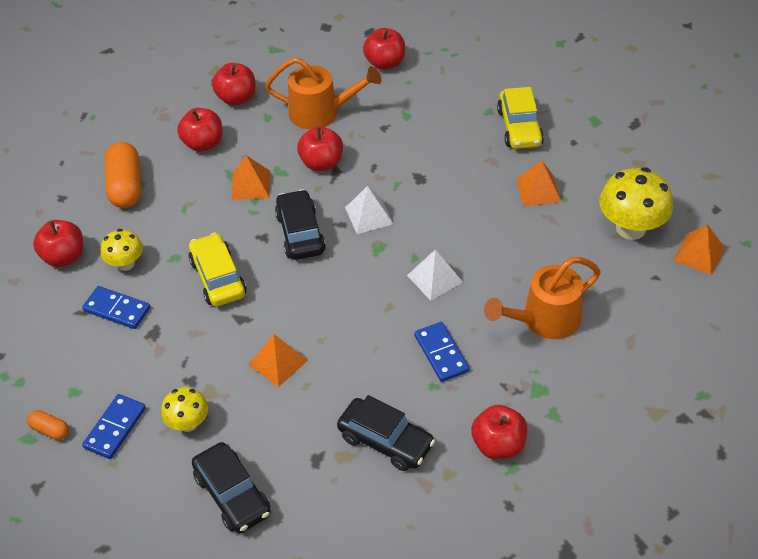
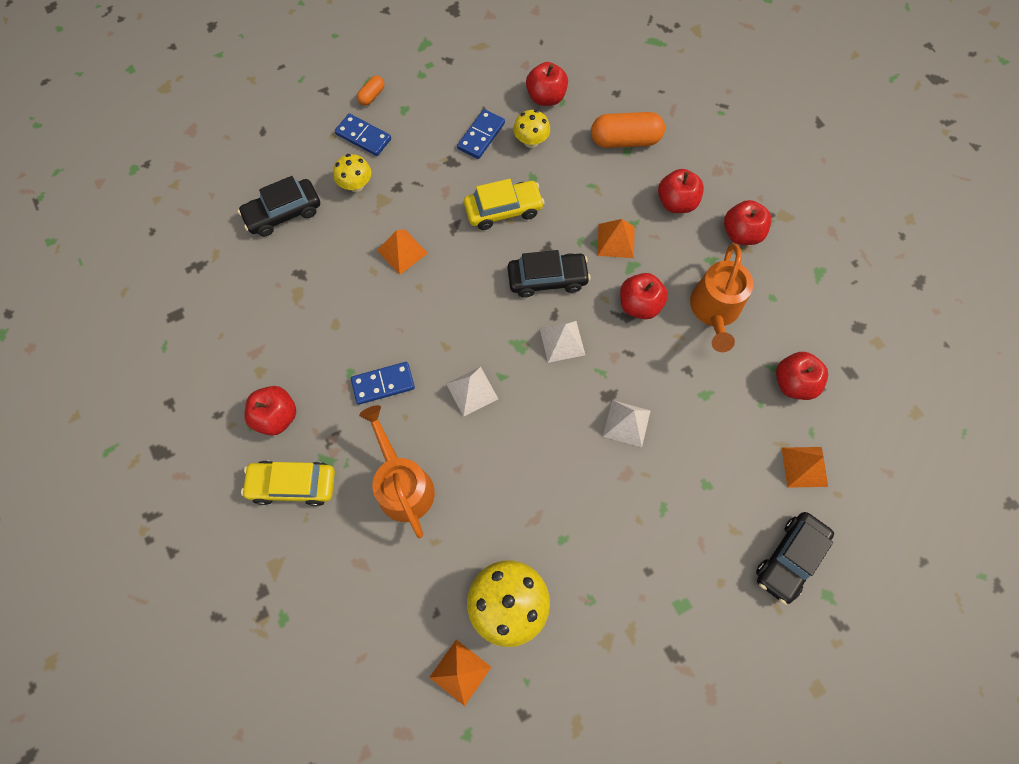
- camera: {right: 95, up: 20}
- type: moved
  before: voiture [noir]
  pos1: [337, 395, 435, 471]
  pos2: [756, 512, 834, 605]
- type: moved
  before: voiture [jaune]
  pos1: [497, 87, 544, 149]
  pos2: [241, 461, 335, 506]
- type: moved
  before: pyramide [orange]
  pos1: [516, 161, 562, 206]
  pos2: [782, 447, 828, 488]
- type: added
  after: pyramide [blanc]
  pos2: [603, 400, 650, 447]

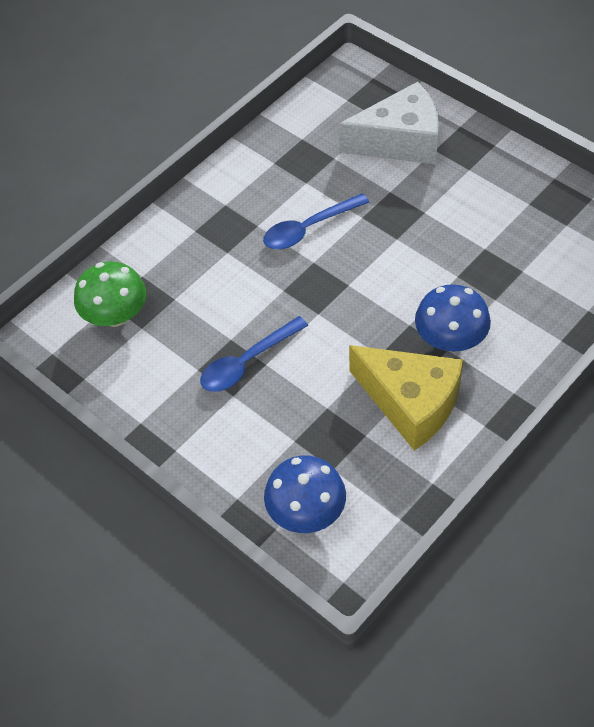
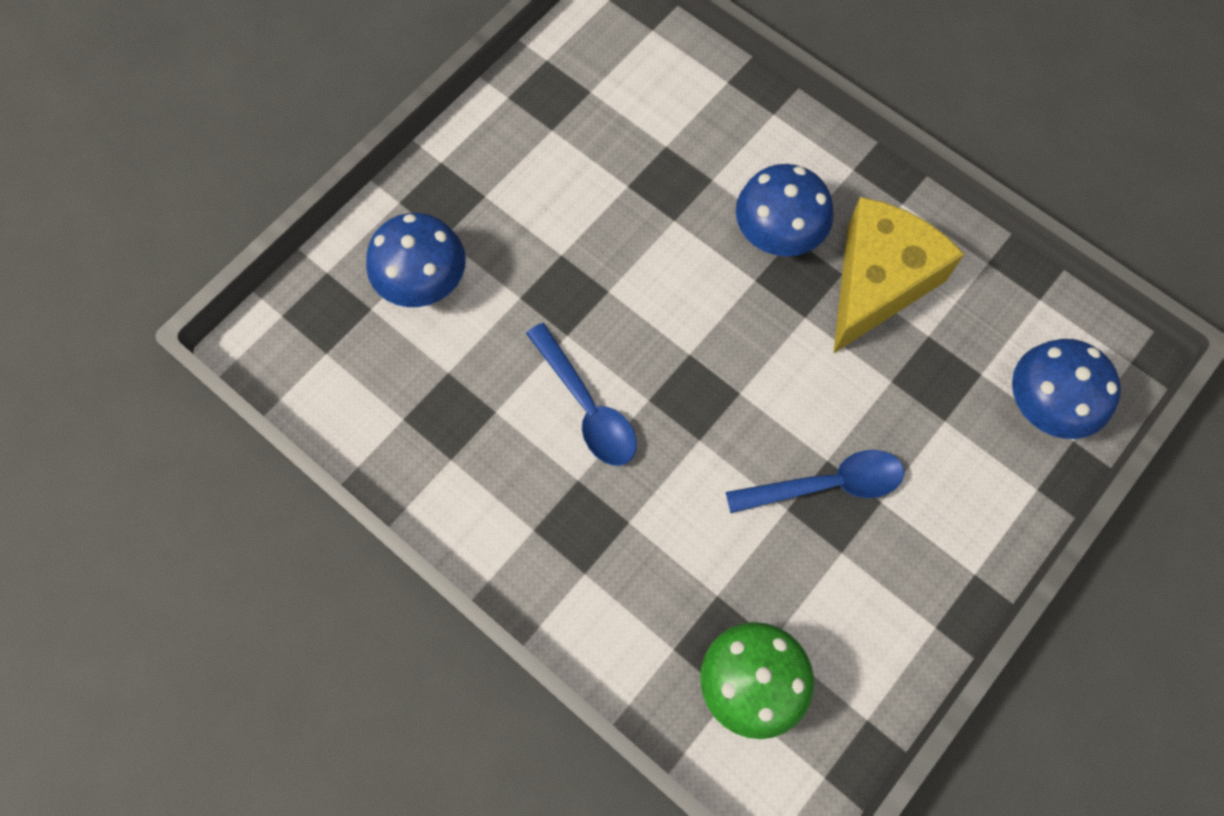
- camera: {right: -95, up: 15}
- type: turned
  before: cuillère [bleu]
  pos1: [200, 316, 308, 392]
  pos2: [726, 450, 904, 513]
  turn: -60
- type: replaced
  before: fromage [blanc]
  after: champignon [bleu]
  pos1: [339, 82, 439, 164]
  pos2: [366, 213, 466, 307]

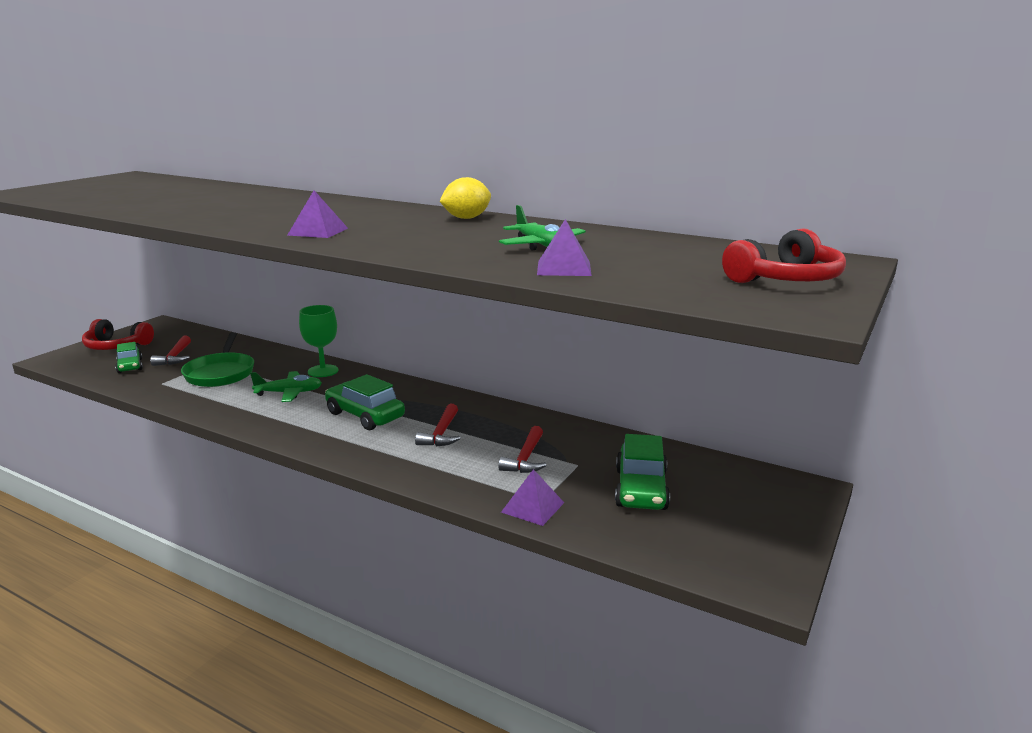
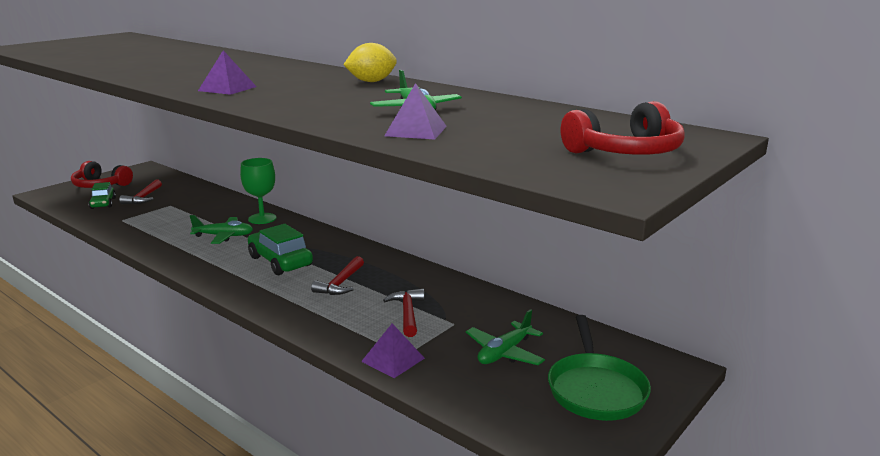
- camera: {right: 10, up: 0}
- type: moved
  before: poêle [vert]
  pos1: [181, 332, 254, 387]
  pos2: [548, 315, 651, 421]
- type: turned
  before: marteau [rouge]
  pos1: [498, 426, 547, 473]
  pos2: [383, 289, 425, 337]
  turn: 150
- type: replaced
  before: voiture [vert]
  after: avion [vert]
  pos1: [615, 434, 670, 510]
  pos2: [466, 309, 545, 365]

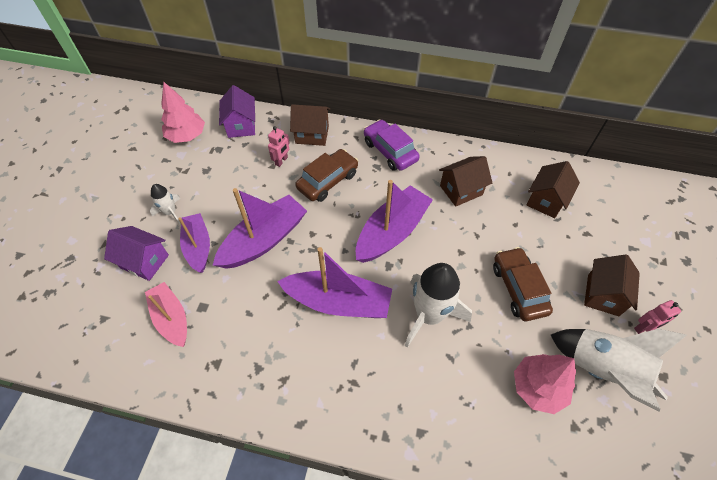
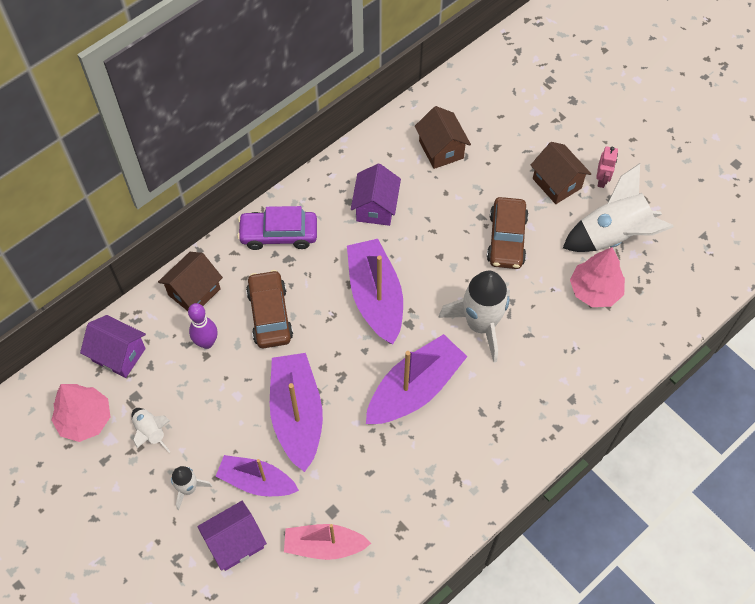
- camera: {right: -55, up: 5}
- type: replaced
  before: robot [rose]
  after: quille [violet]
  pos1: [268, 126, 290, 167]
  pos2: [188, 303, 217, 349]
- type: recoloured
  before: maison [marron]
  after: maison [violet]
  pos1: [439, 156, 492, 207]
  pos2: [351, 163, 401, 226]
- type: turned
  before: voiture [marron]
  pos1: [493, 247, 553, 321]
  pos2: [487, 197, 528, 269]
  turn: -105
- type: added
  after: fusée [blanc]
  pos2: [132, 408, 171, 453]

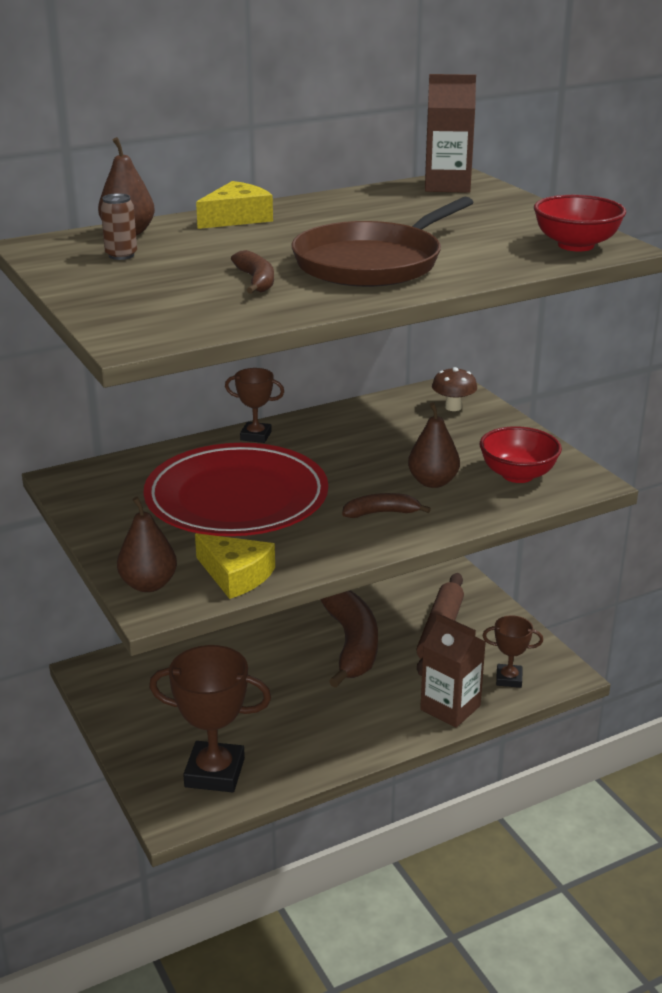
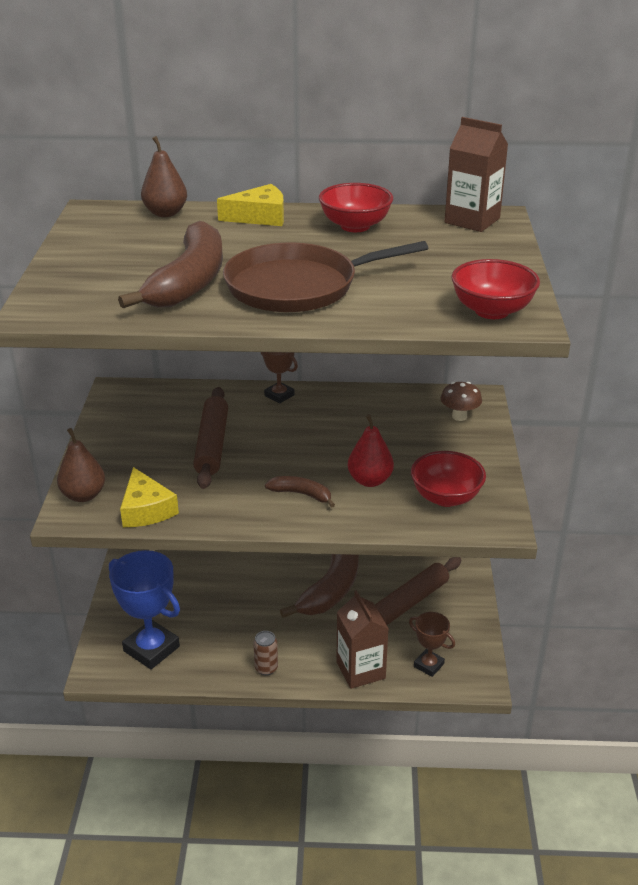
- camera: {right: 30, up: 5}
- type: moved
  before: canette [marron]
  pos1: [101, 193, 137, 260]
  pos2: [253, 631, 278, 675]
- type: replaced
  before: assiette [rouge]
  after: rouleau à pâtisserie [marron]
  pos1: [143, 443, 328, 536]
  pos2: [193, 387, 228, 489]
- type: recoloured
  before: trophée [marron]
  after: trophée [bleu]
  pos1: [149, 645, 271, 792]
  pos2: [109, 550, 180, 669]
- type: resized
  before: banane [marron]
  pos1: [231, 250, 274, 294]
  pos2: [118, 221, 223, 308]
  scale: 2.12
- type: recoloured
  before: poire [marron]
  after: poire [rouge]
  pos1: [408, 402, 460, 488]
  pos2: [348, 414, 394, 487]
- type: added
  after: bol [rouge]
  pos2: [319, 183, 393, 232]

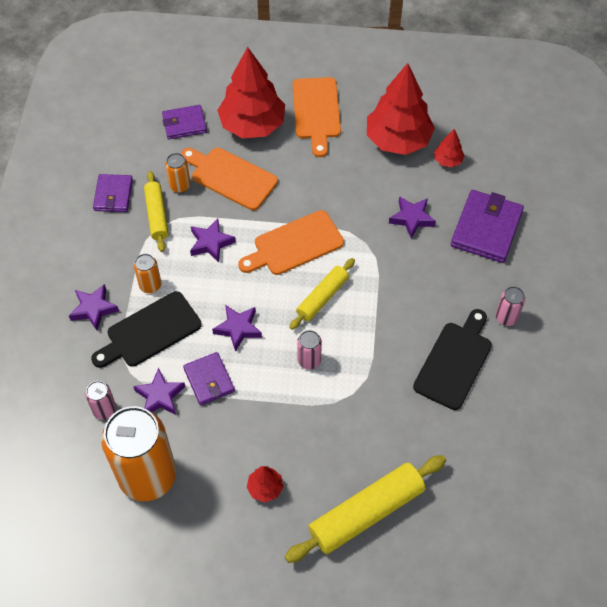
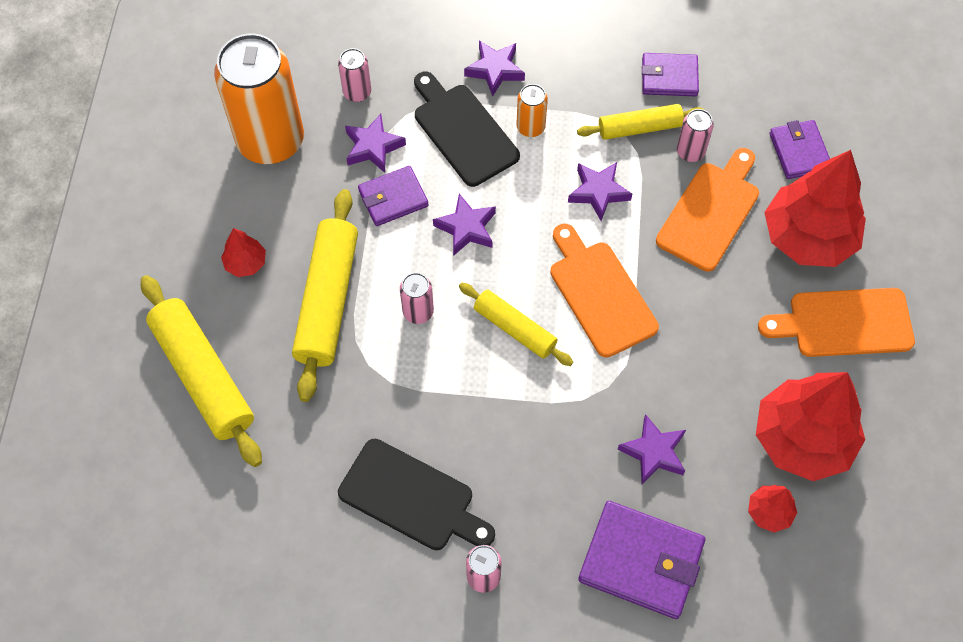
- camera: {right: 90, up: 5}
- type: recoloured
  before: canette [orange]
  after: canette [rose]
  pos1: [165, 153, 190, 193]
  pos2: [677, 109, 714, 162]
- type: added
  after: rouleau à pâtisserie [jaune]
  pos2: [292, 189, 358, 402]

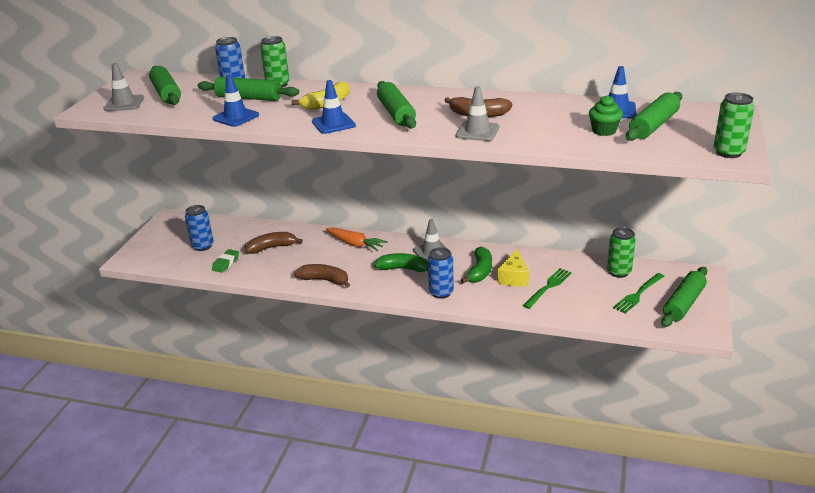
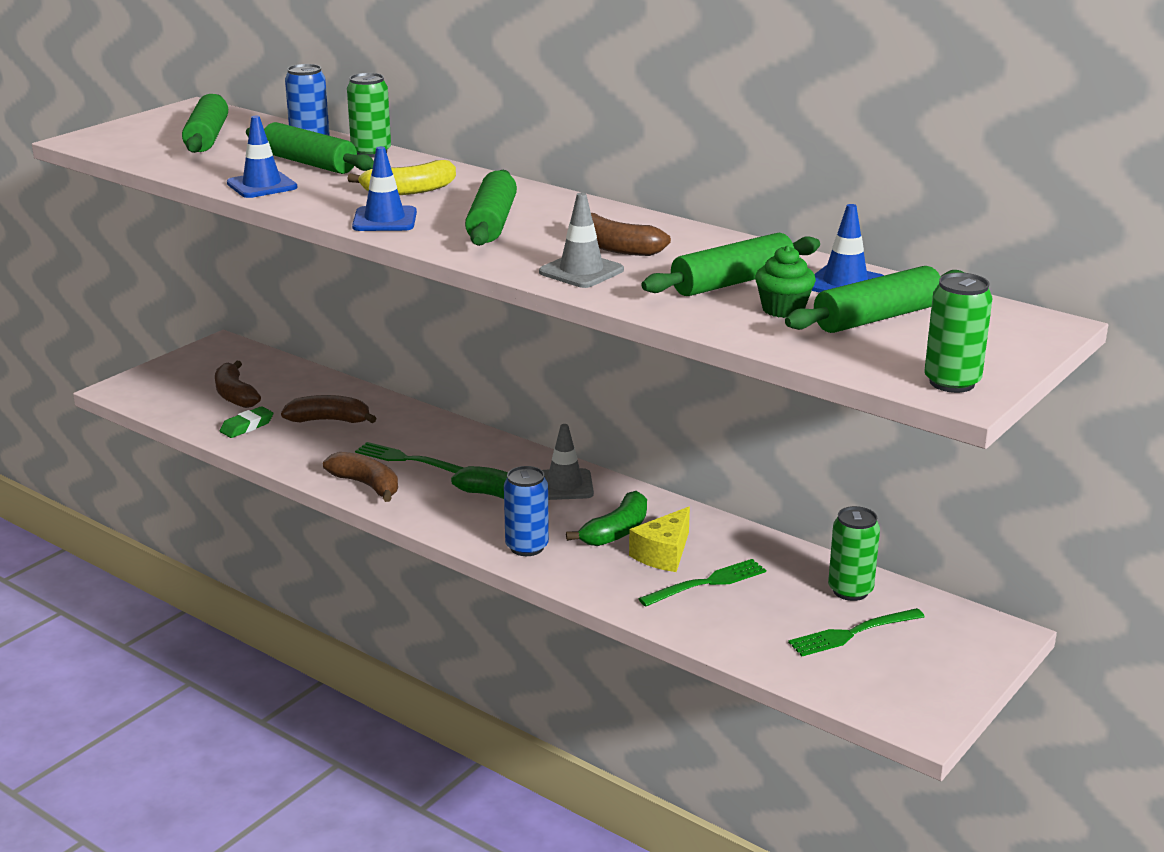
- camera: {right: 20, up: -5}
- type: removed
  before: cône de chantier [gris]
  pos1: [104, 63, 144, 111]
- type: replaced
  before: canette [bleu]
  after: banane [marron]
  pos1: [185, 205, 214, 251]
  pos2: [215, 361, 261, 408]
- type: removed
  before: carotte [orange]
  pos1: [326, 227, 388, 252]
- type: moved
  before: rouleau à pâtisserie [vert]
  pos1: [661, 267, 707, 327]
  pos2: [642, 233, 820, 296]
- type: added
  after: fourchette [vert]
  pos2: [355, 442, 464, 473]

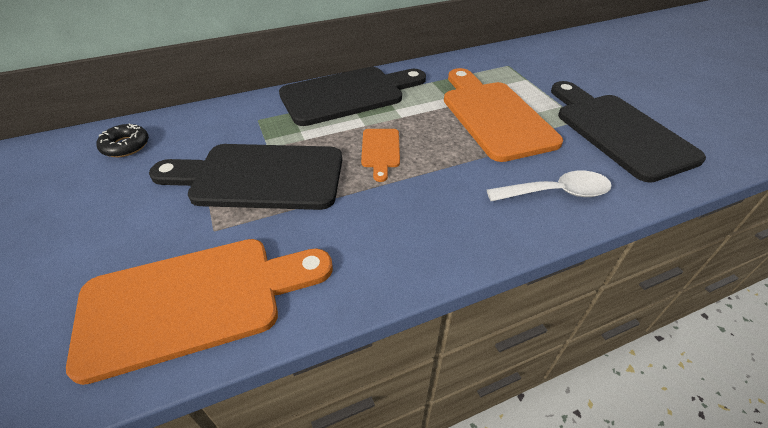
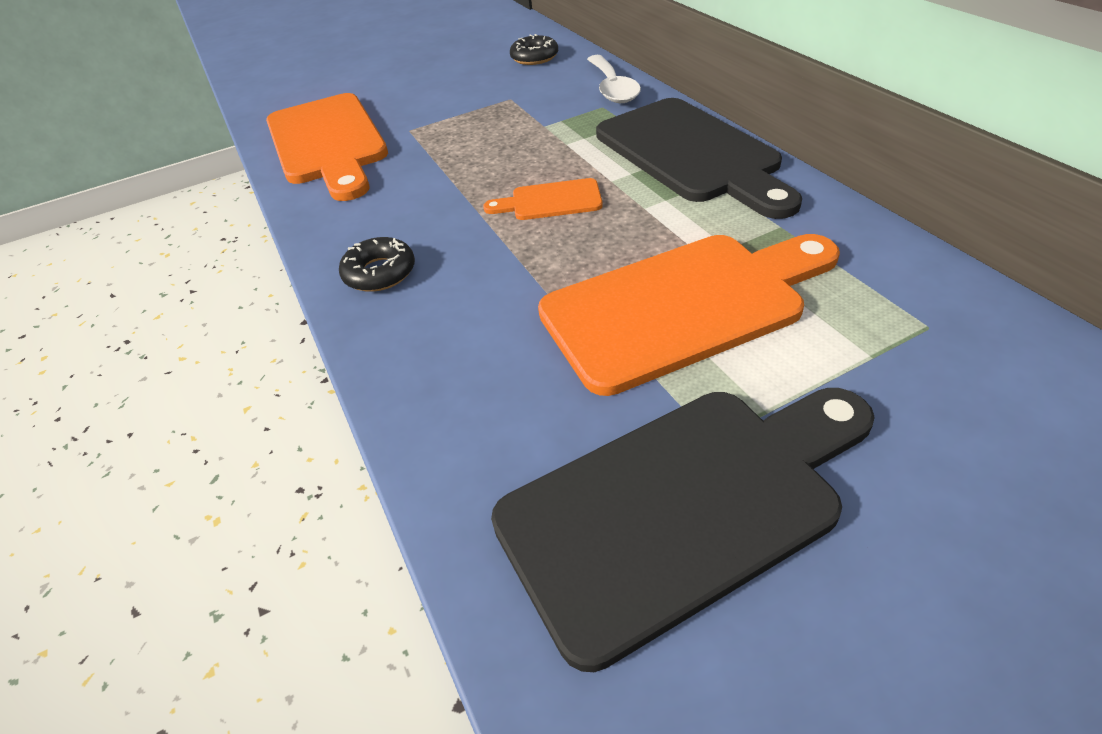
- camera: {right: 90, up: 0}
- type: removed
  before: planche à découper [noir]
  pos1: [149, 144, 342, 210]
- type: moved
  before: cuillère [blanc]
  pos1: [487, 171, 612, 201]
  pos2: [587, 55, 641, 103]
- type: added
  after: beignet [noir]
  pos2: [339, 237, 415, 292]

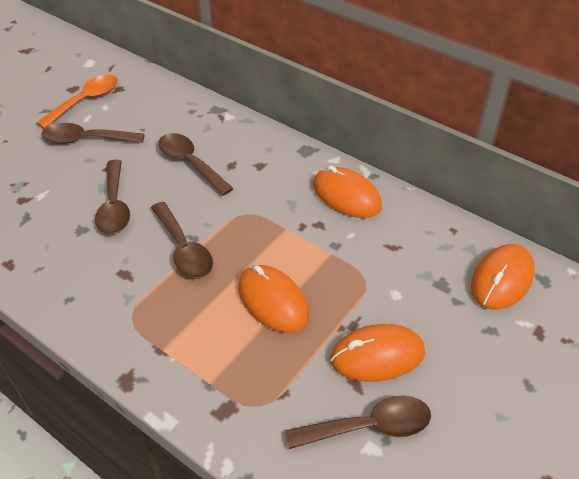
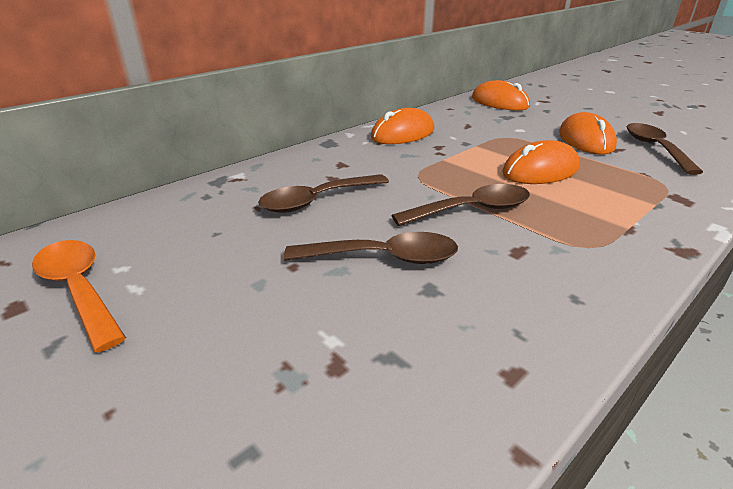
- camera: {right: -80, up: -15}
- type: removed
  before: cuillère [marron]
  pos1: [41, 123, 145, 144]

